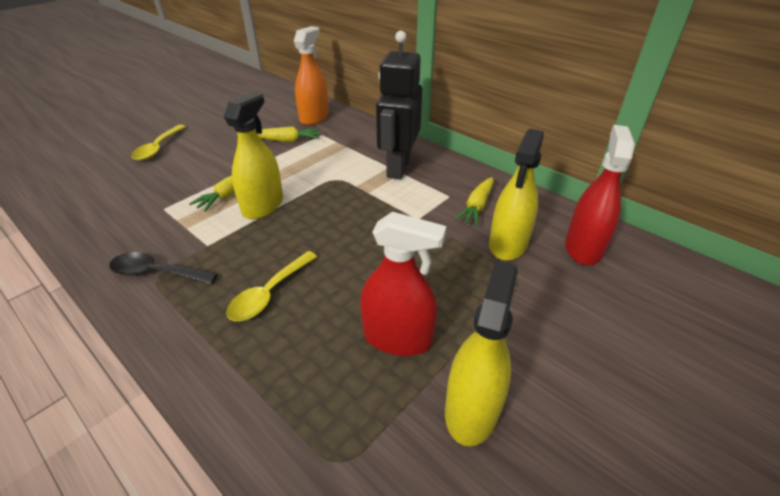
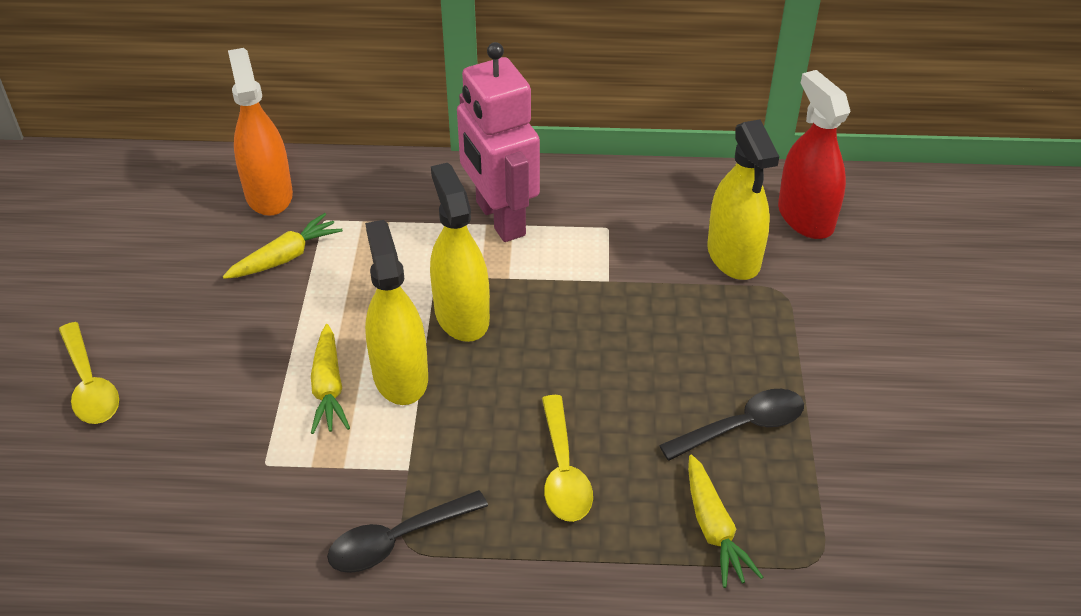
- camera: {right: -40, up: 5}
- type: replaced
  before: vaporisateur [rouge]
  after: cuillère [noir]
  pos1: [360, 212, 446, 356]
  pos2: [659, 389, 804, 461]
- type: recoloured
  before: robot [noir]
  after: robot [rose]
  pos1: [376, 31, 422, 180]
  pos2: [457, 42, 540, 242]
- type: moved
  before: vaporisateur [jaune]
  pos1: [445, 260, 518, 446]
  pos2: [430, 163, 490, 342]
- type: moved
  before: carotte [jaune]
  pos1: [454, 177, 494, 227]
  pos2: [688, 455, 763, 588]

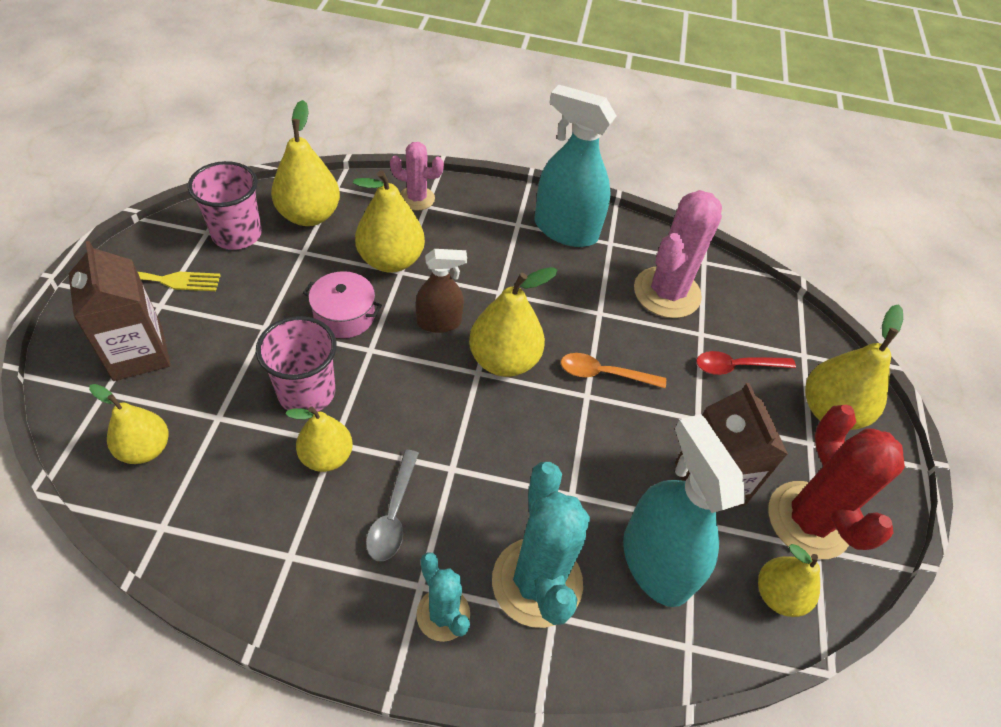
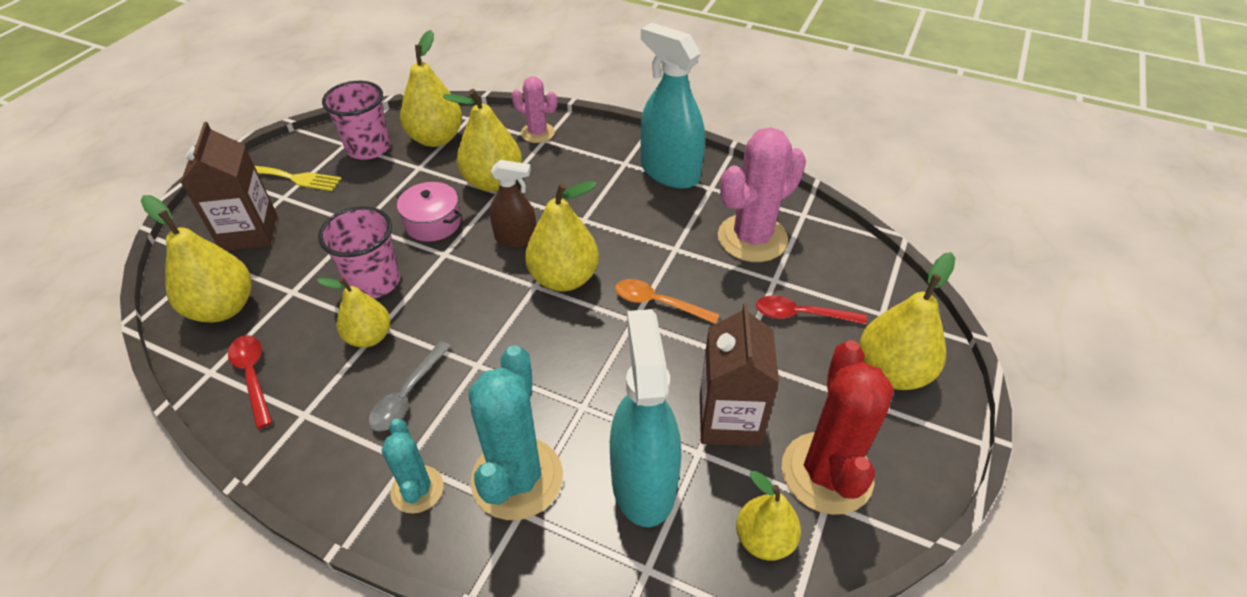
- camera: {right: 20, up: -5}
- type: resized
  before: poire [jaune]
  pos1: [89, 384, 169, 464]
  pos2: [141, 195, 252, 322]
  scale: 1.52
- type: added
  after: cuillère [rouge]
  pos2: [228, 335, 273, 429]

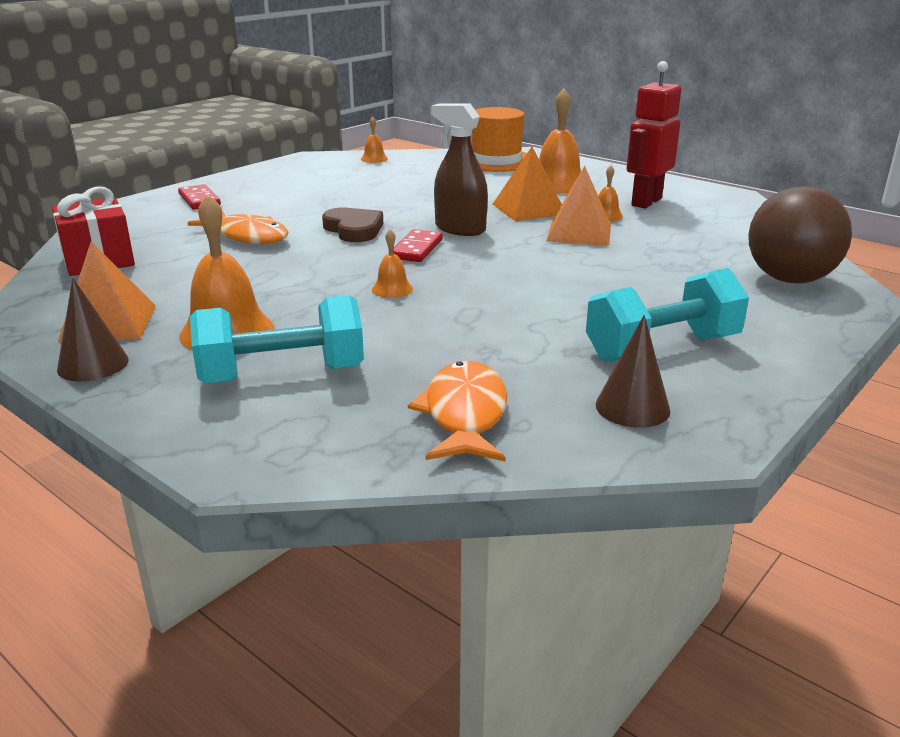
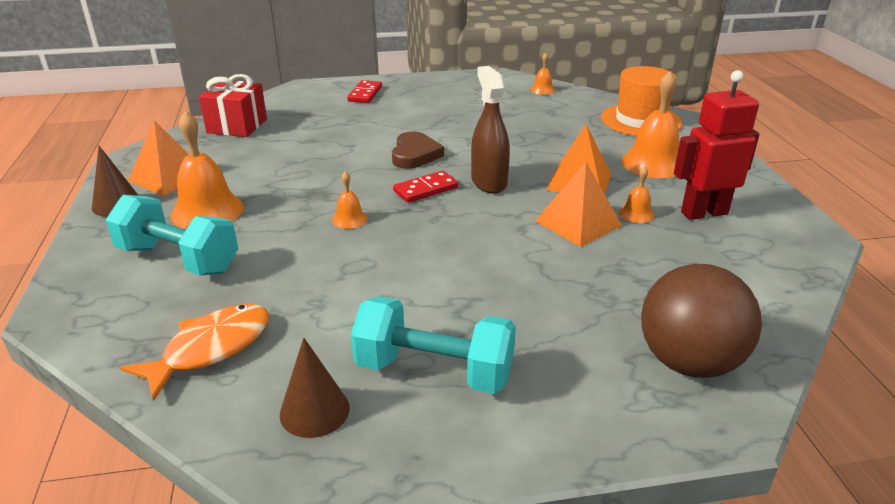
- camera: {right: 40, up: 5}
- type: removed
  before: poisson [orange]
  pos1: [188, 210, 289, 244]

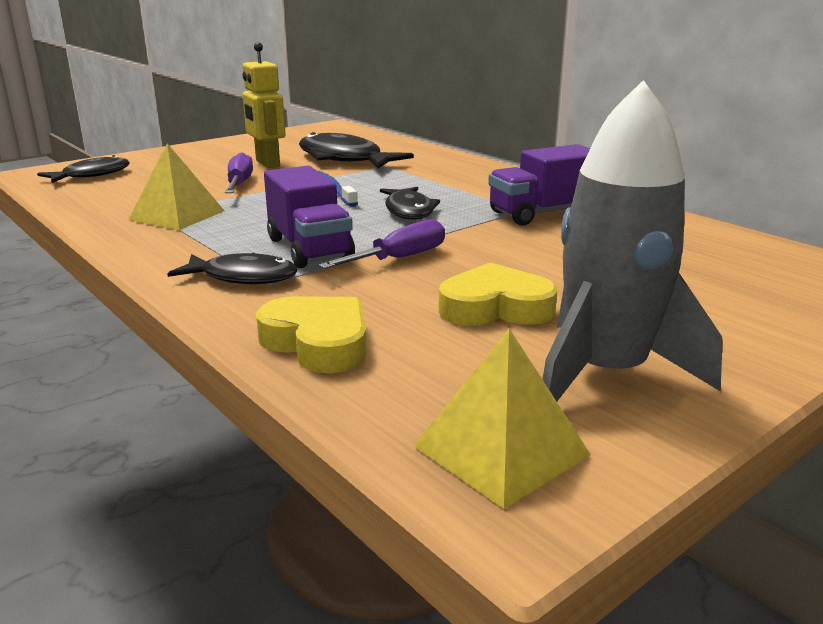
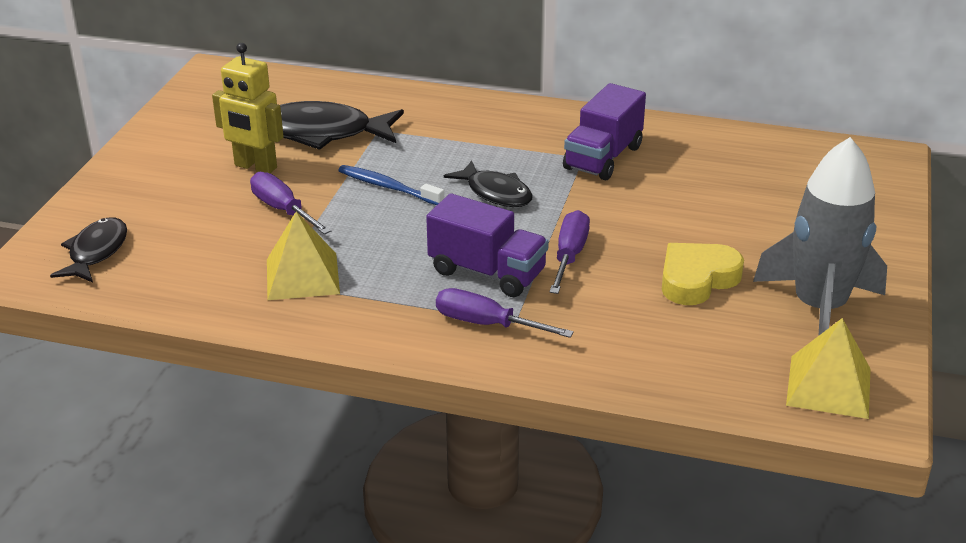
- camera: {right: -35, up: 10}
- type: replaced
  before: poisson [noir]
  after: tournevis [violet]
  pos1: [167, 253, 298, 284]
  pos2: [436, 288, 574, 338]
- type: removed
  before: cœur [jaune]
  pos1: [256, 296, 367, 373]

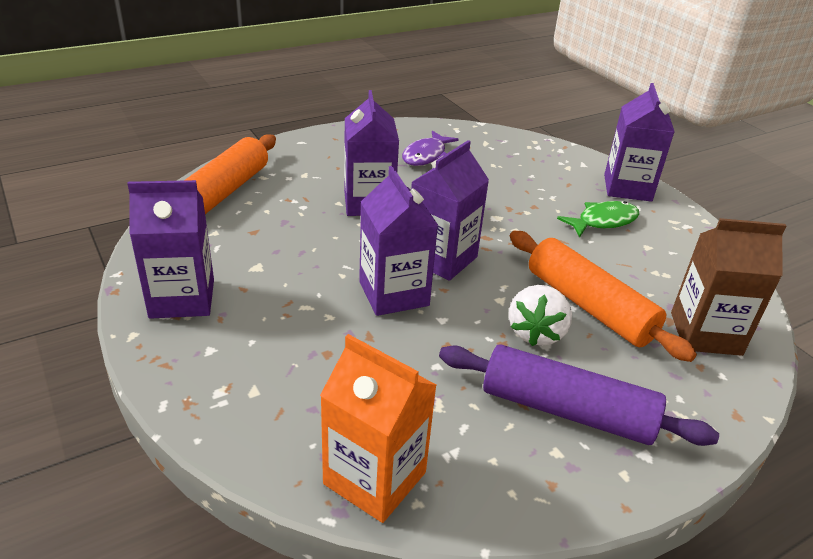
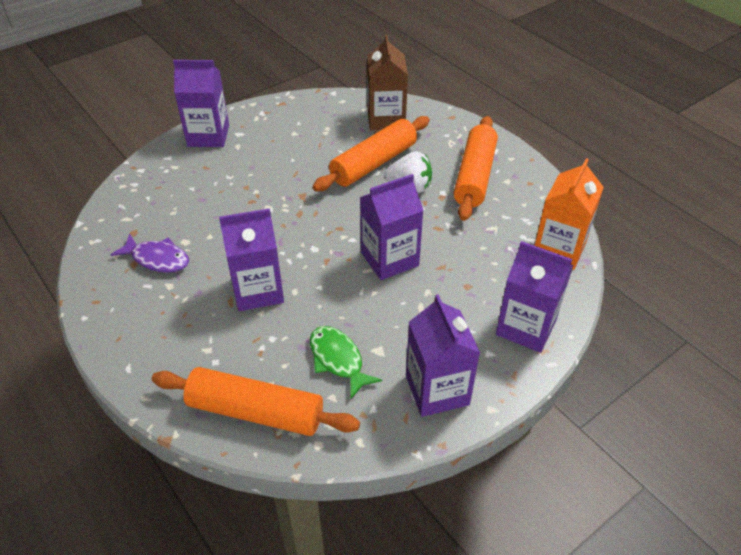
- camera: {right: -95, up: 10}
- type: moved
  before: brique de lait [violet]
  pos1: [411, 140, 489, 281]
  pos2: [496, 241, 573, 353]
- type: recoloured
  before: rouleau à pâtisserie [violet]
  after: rouleau à pâtisserie [orange]
  pos1: [439, 344, 719, 446]
  pos2: [454, 116, 498, 221]
- type: moved
  before: poisson [vert]
  pos1: [557, 201, 639, 237]
  pos2: [310, 326, 382, 399]

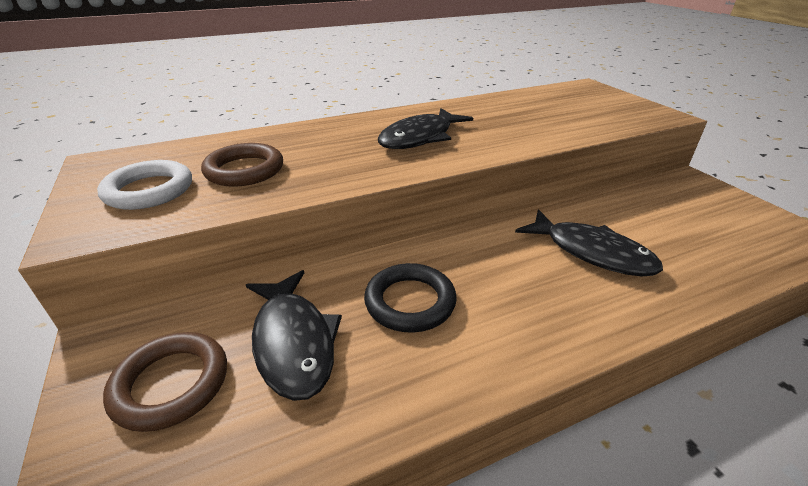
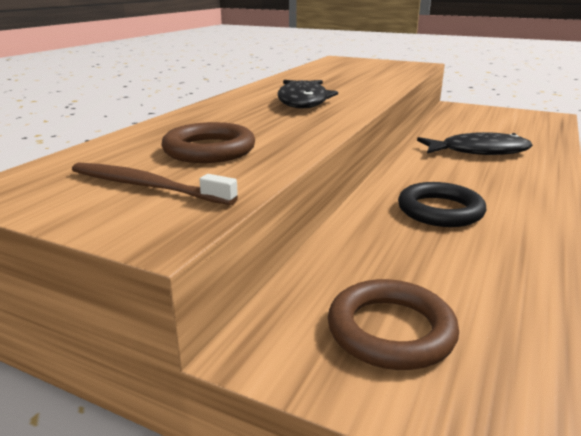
- camera: {right: -40, up: -10}
- type: replaced
  before: anneau [blanc]
  after: brosse à dents [marron]
  pos1: [97, 160, 192, 210]
  pos2: [72, 163, 238, 205]
- type: removed
  before: poisson [noir]
  pos1: [246, 270, 342, 401]

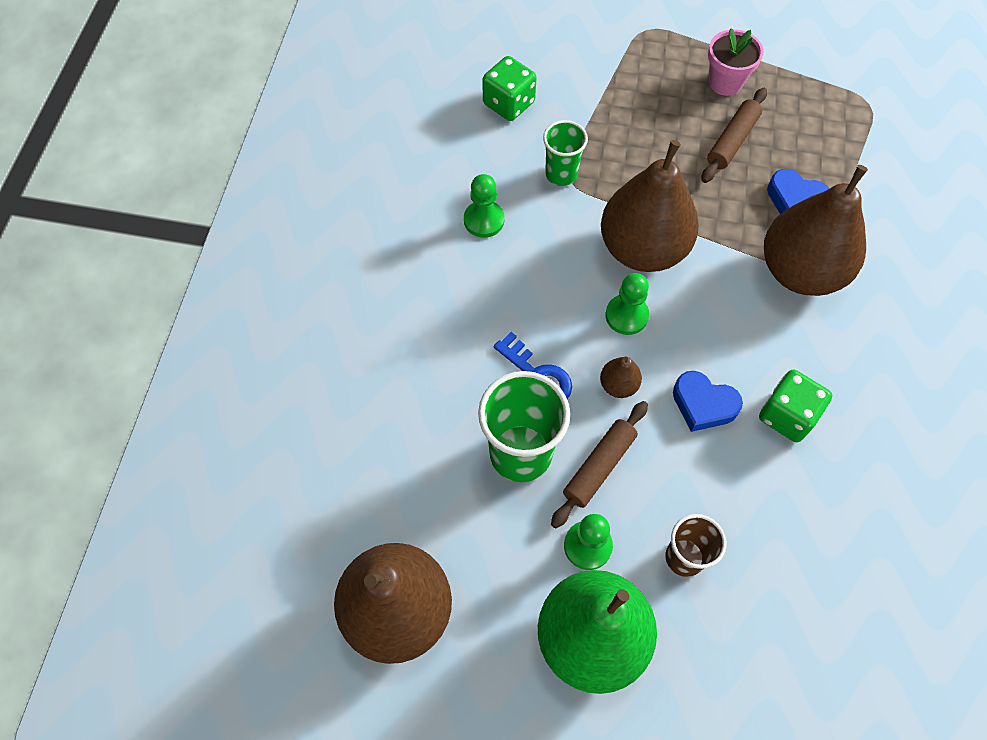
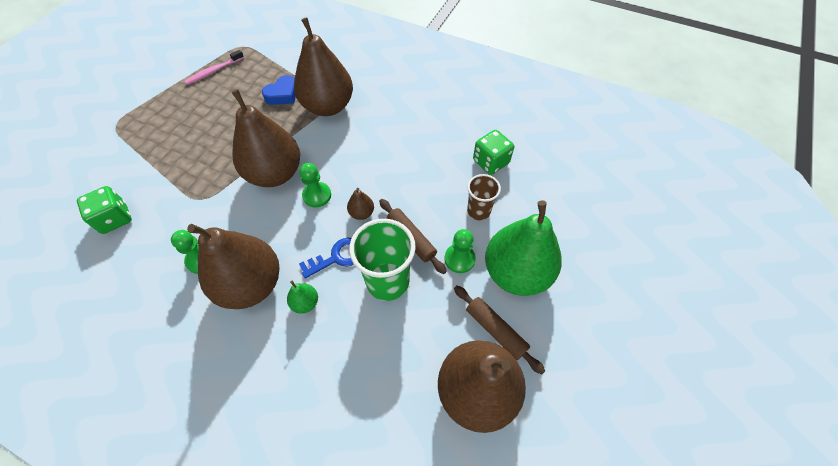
- camera: {right: -75, up: -5}
- type: removed
  before: gobelet [vert]
  pos1: [543, 120, 588, 186]
- type: removed
  before: cœur [bleu]
  pos1: [673, 371, 743, 432]
- type: moved
  before: rouleau à pâtisserie [marron]
  pos1: [702, 88, 767, 183]
  pos2: [454, 286, 545, 374]
- type: removed
  before: pot de fleurs [rose]
  pos1: [708, 28, 764, 96]
- type: moved
  before: dé [vert]
  pos1: [759, 370, 832, 442]
  pos2: [473, 130, 514, 175]
- type: added
  after: brosse à dents [rose]
  pos2: [185, 50, 244, 85]
- type: added
  after: poire [marron]
  pos2: [187, 224, 280, 309]
- type: added
  after: poire [vert]
  pos2: [287, 281, 318, 314]

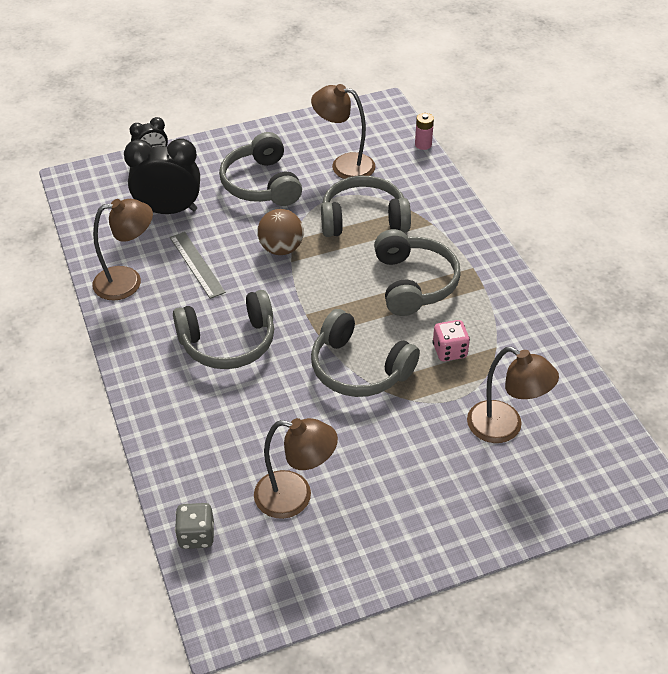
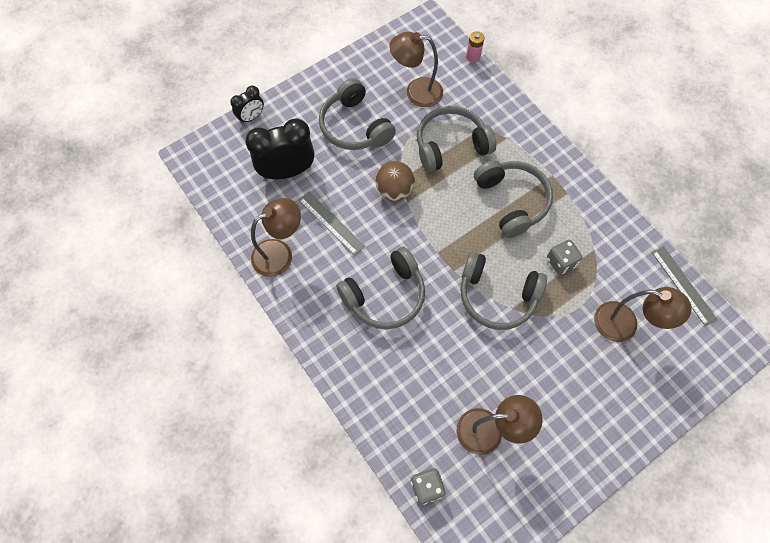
- camera: {right: -15, up: 20}
- type: recoloured
  before: dé [rose]
  after: dé [gris]
  pos1: [432, 320, 470, 361]
  pos2: [547, 240, 582, 275]
- type: added
  after: règle [gris]
  pos2: [652, 246, 718, 326]

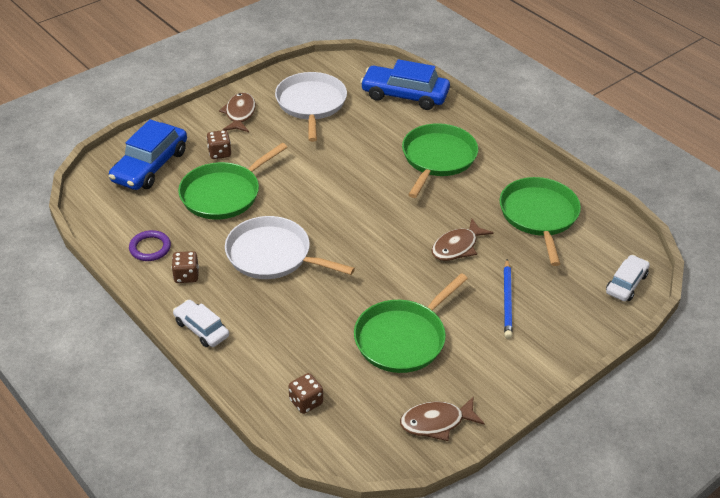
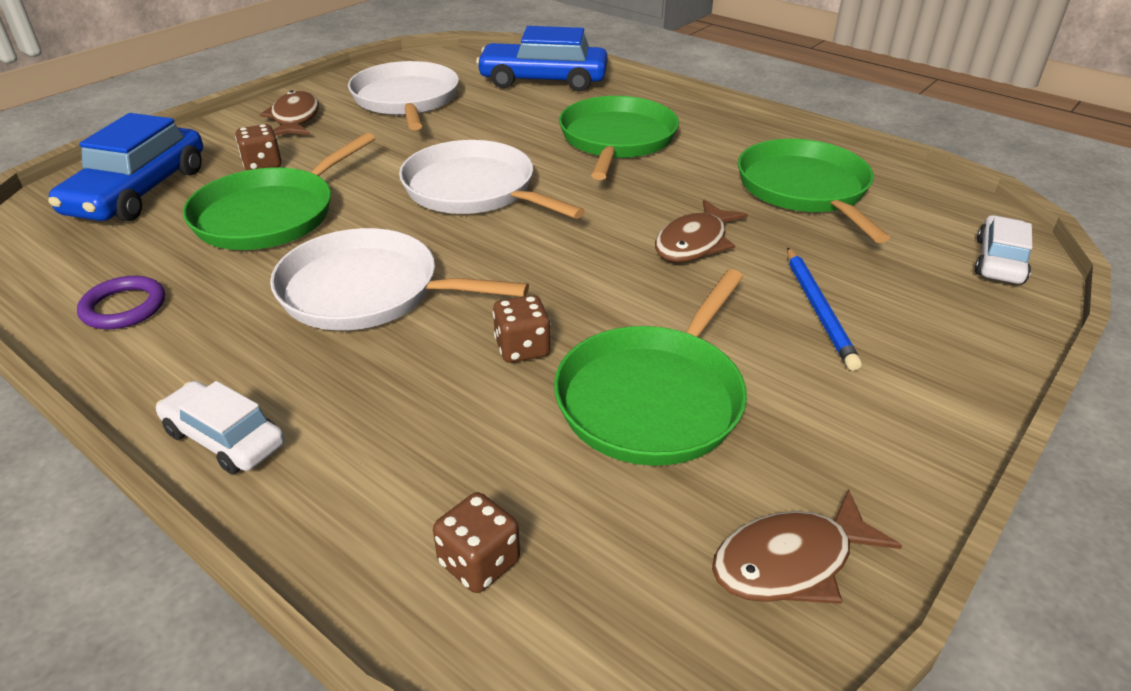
- camera: {right: -10, up: -5}
- type: moved
  before: dé [marron]
  pos1: [172, 251, 199, 283]
  pos2: [493, 295, 551, 363]
- type: added
  after: poêle [blanc]
  pos2: [399, 140, 585, 219]

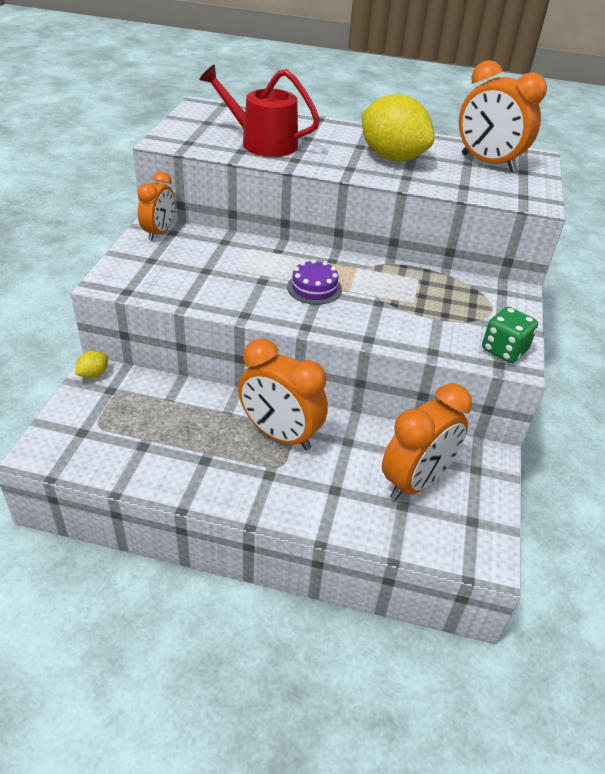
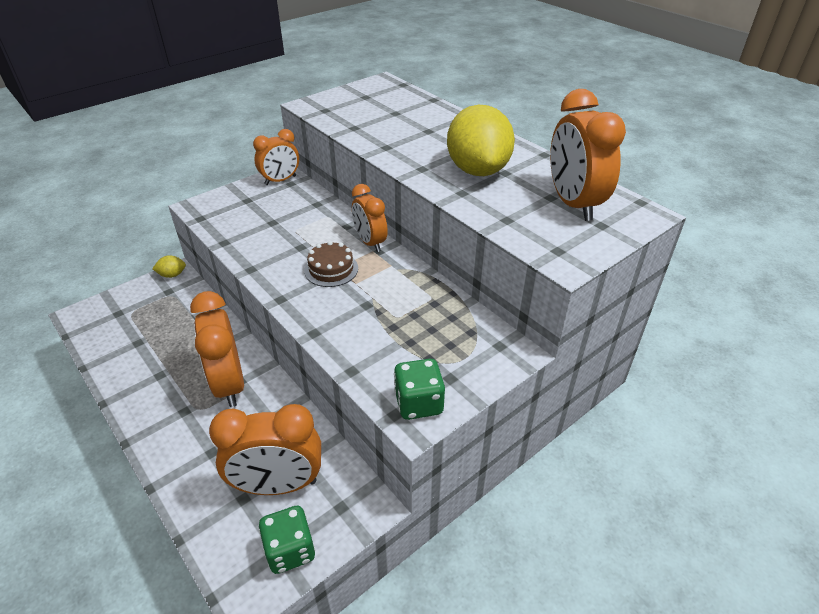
- camera: {right: 40, up: 0}
- type: removed
  before: arrosoir [rouge]
  pos1: [199, 65, 320, 157]
- type: recoloured
  before: gâteau [violet]
  after: gâteau [marron]
  pos1: [287, 259, 342, 305]
  pos2: [304, 241, 358, 287]
- type: added
  after: dé [vert]
  pos2: [259, 506, 315, 574]
- type: added
  after: réveil [orange]
  pos2: [352, 184, 388, 252]

